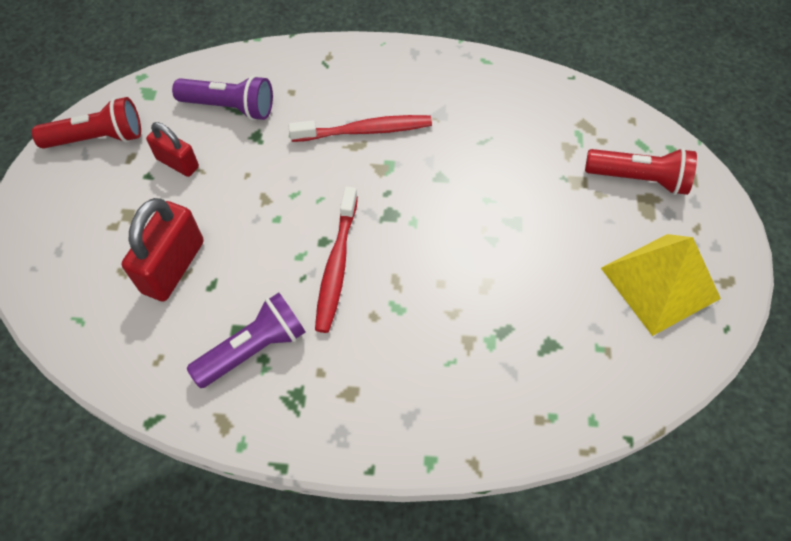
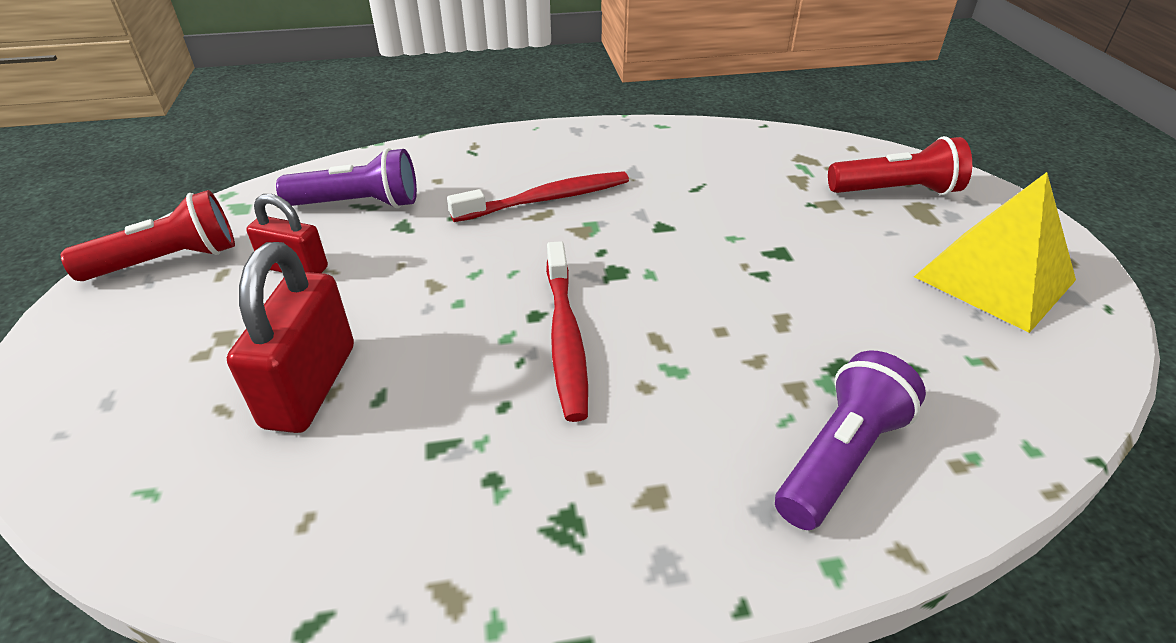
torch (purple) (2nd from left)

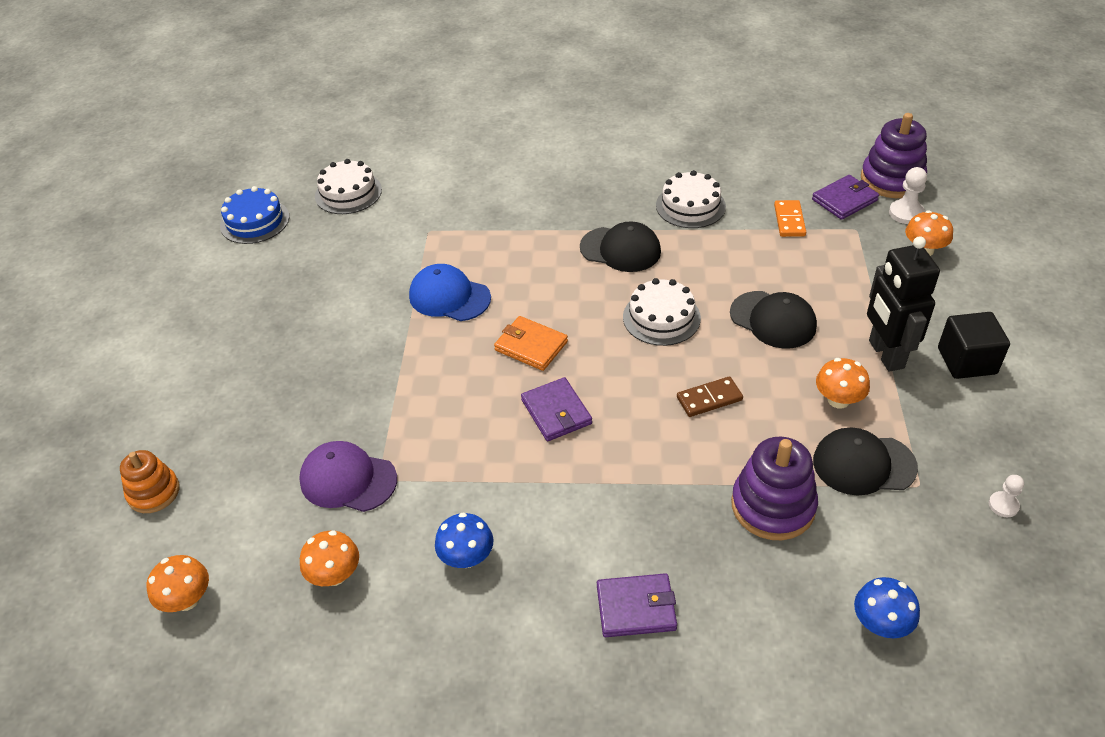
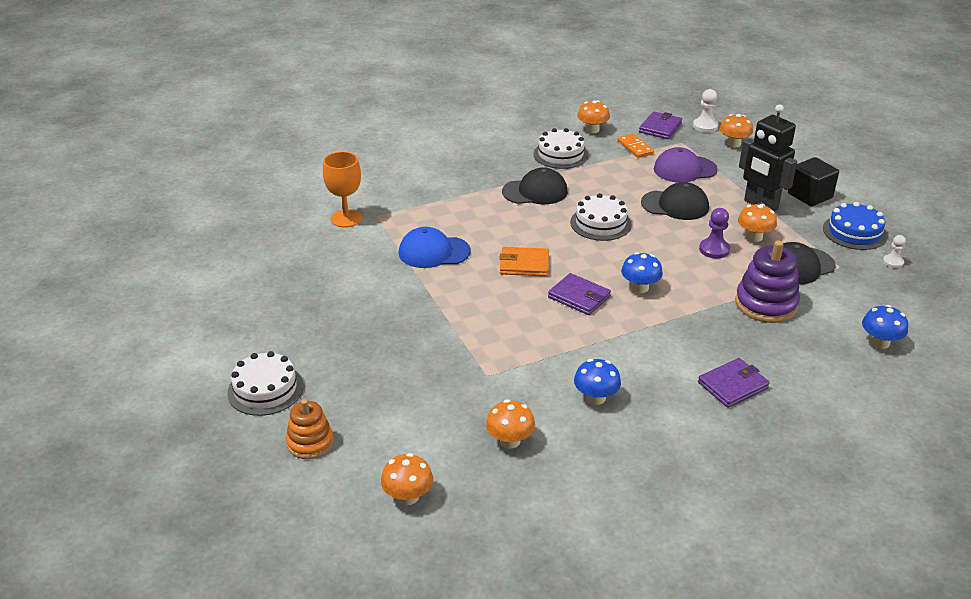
gateau (pure white) (1st from left)
chalice (orange)
mushroom (orange) (3rd from left)
mushroom (blue) (2nd from left)
baseball cap (purple)
pawn (purple)
gateau (blue)
domino tile (russet)
stacking rings (purple) (2nd from left in the first image)

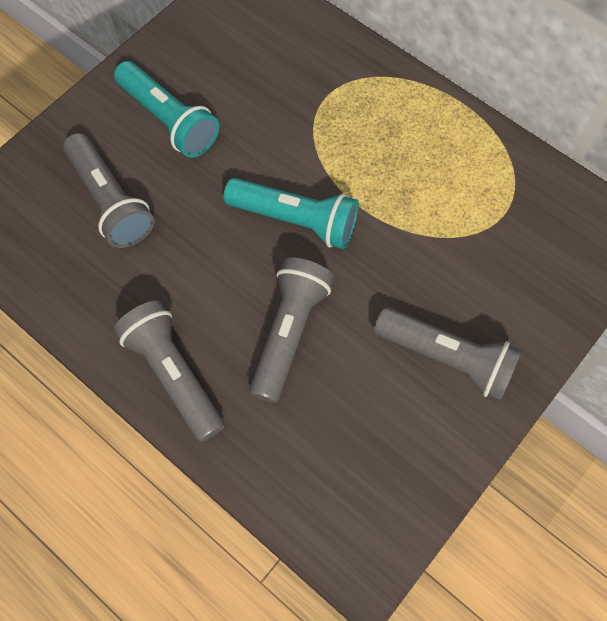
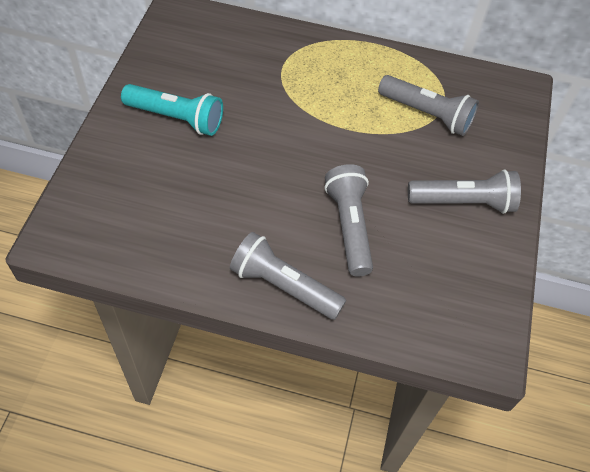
torch (ash-grey) (3rd from left)
torch (turquoise) (2nd from left in the first image)

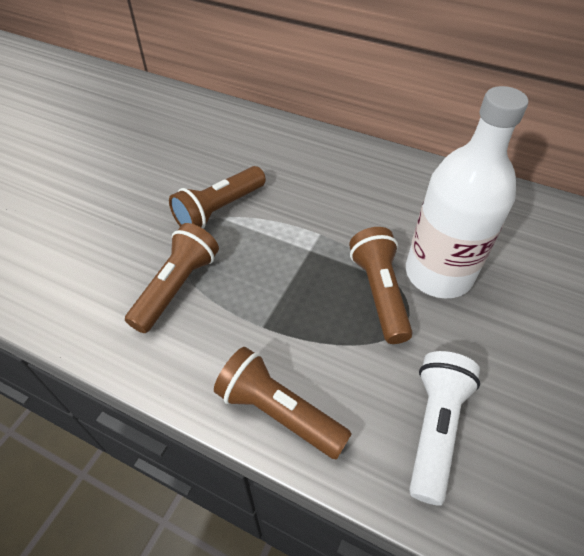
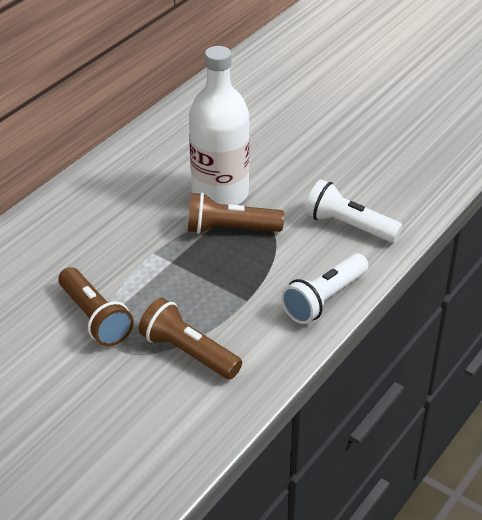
torch (pure white) (1st from left)

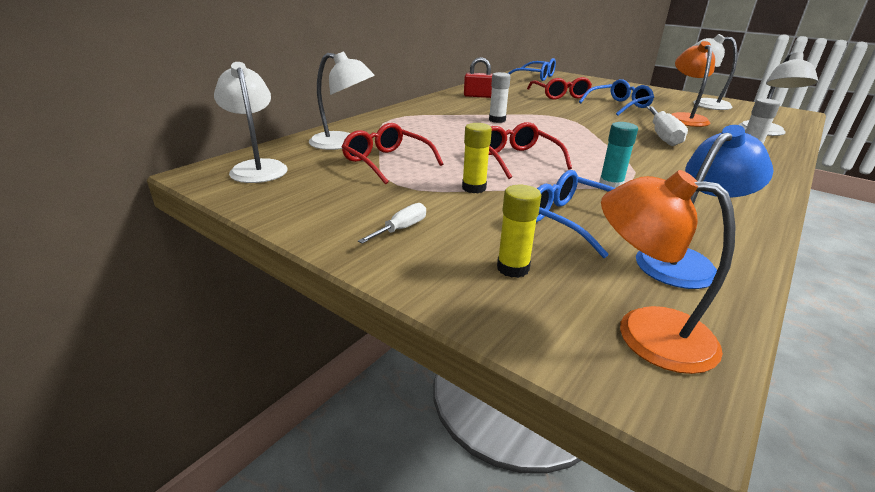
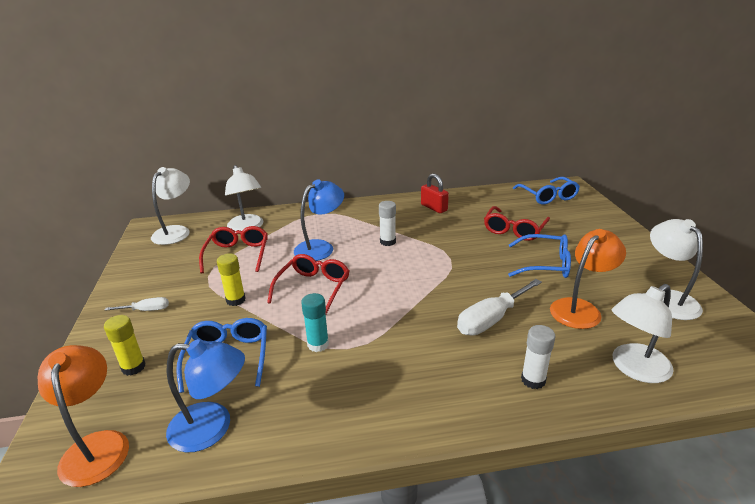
desk lamp (blue) (2nd from left)

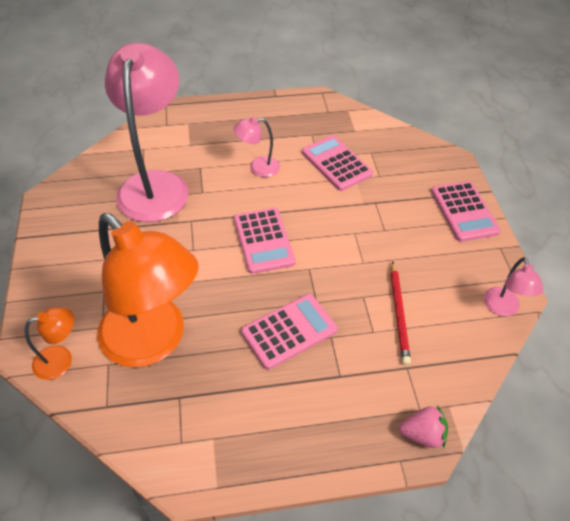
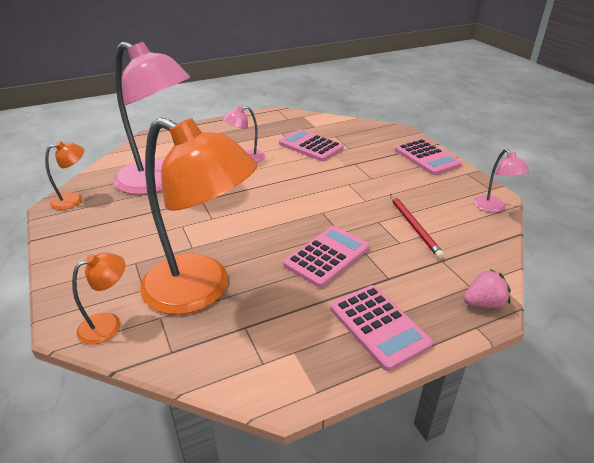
desk lamp (orange) (1st from left)
desk lamp (pink) (1st from left)
pocket calculator (pink) (3rd from left)

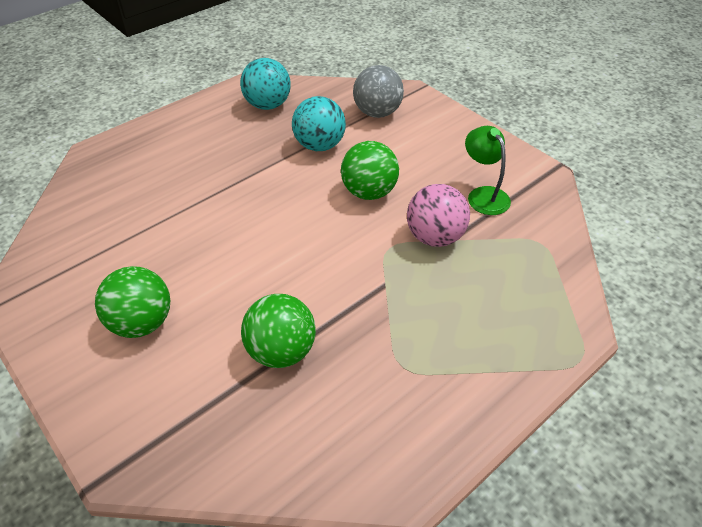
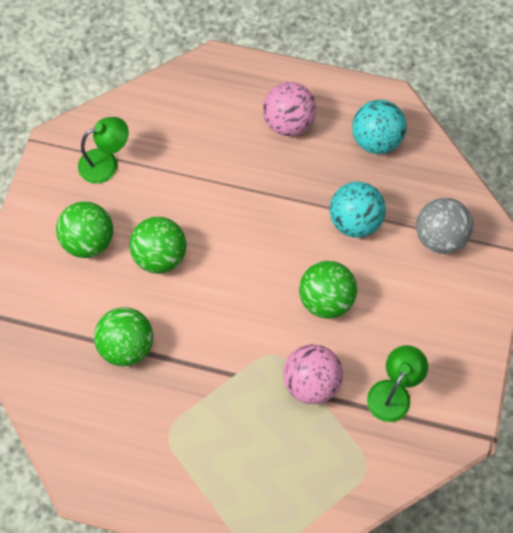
desk lamp (green) (1st from left)
ball (green) (3rd from left)
ball (pink) (1st from left)

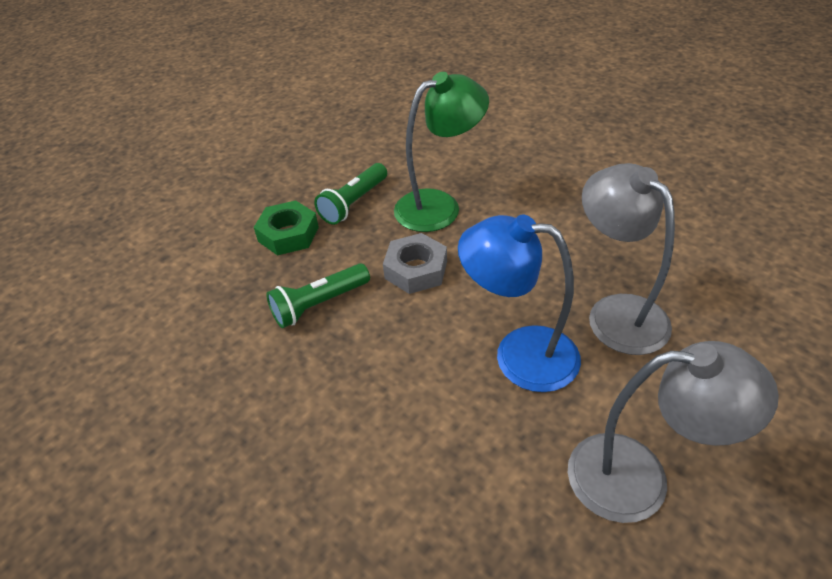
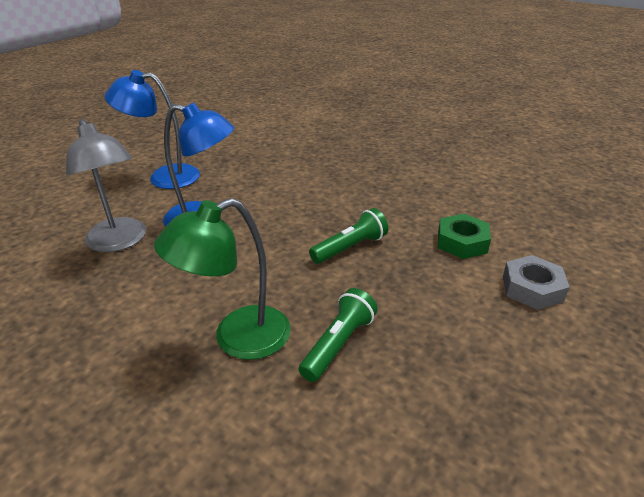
desk lamp (blue) (1st from left)
nut (green)
nut (ash-grey)

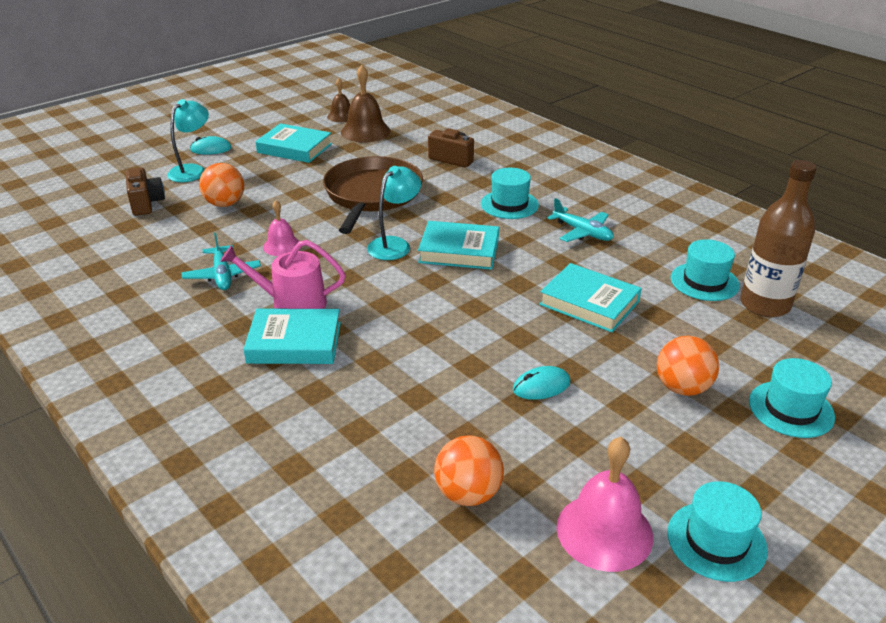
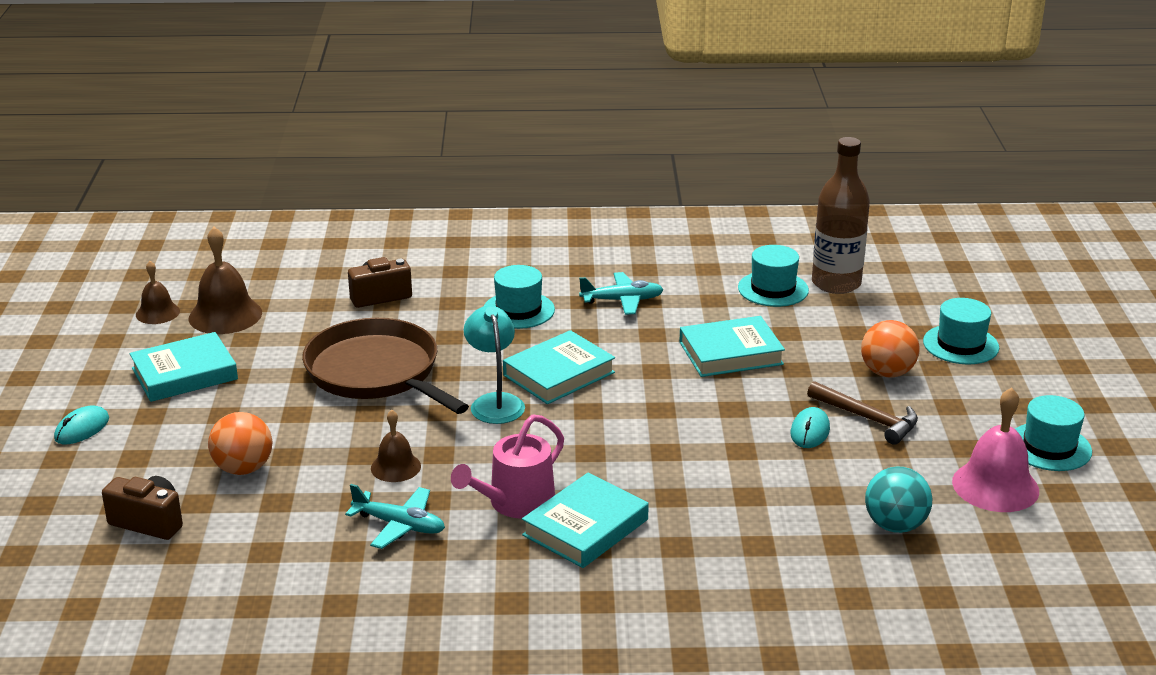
hand bell (russet) (3rd from left)
claw hammer (russet)
ball (turquoise)
desk lamp (turquoise) (1st from left in the first image)

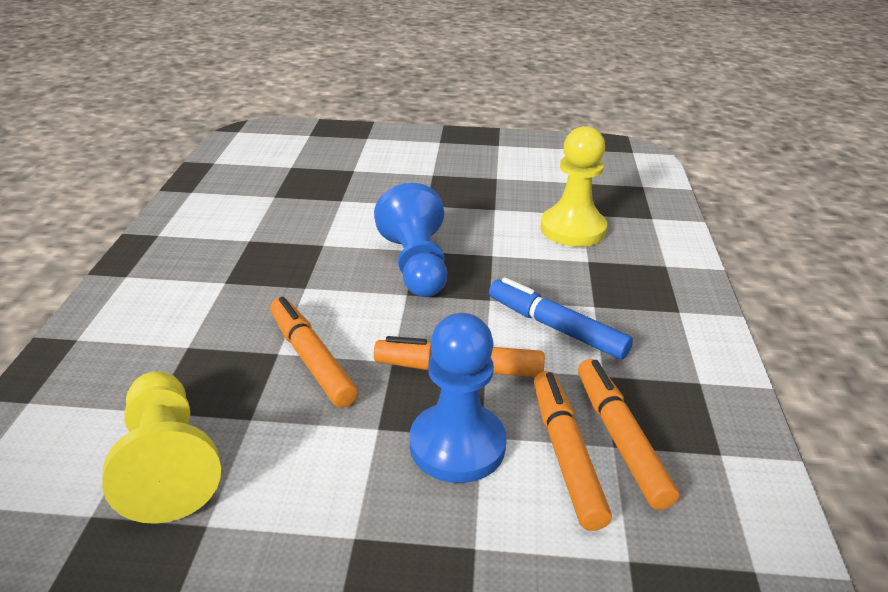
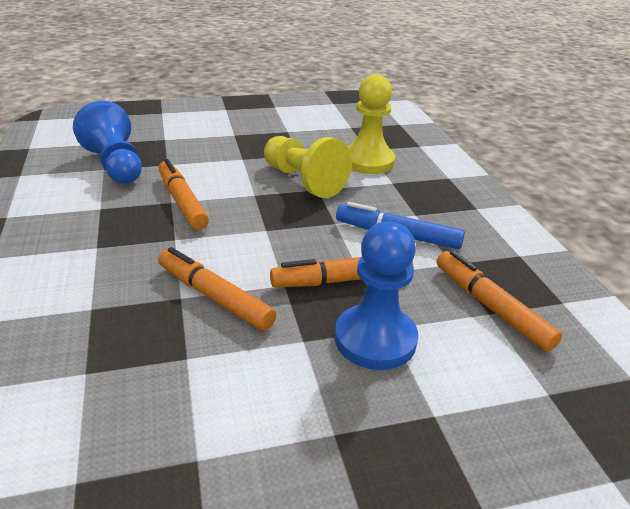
pawn (blue) (1st from left)
felt pen (orange) (1st from left)
pawn (yellow) (1st from left)

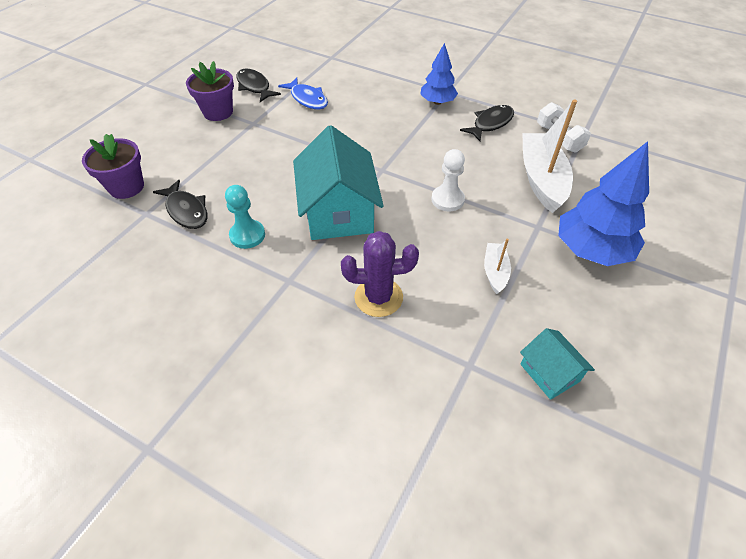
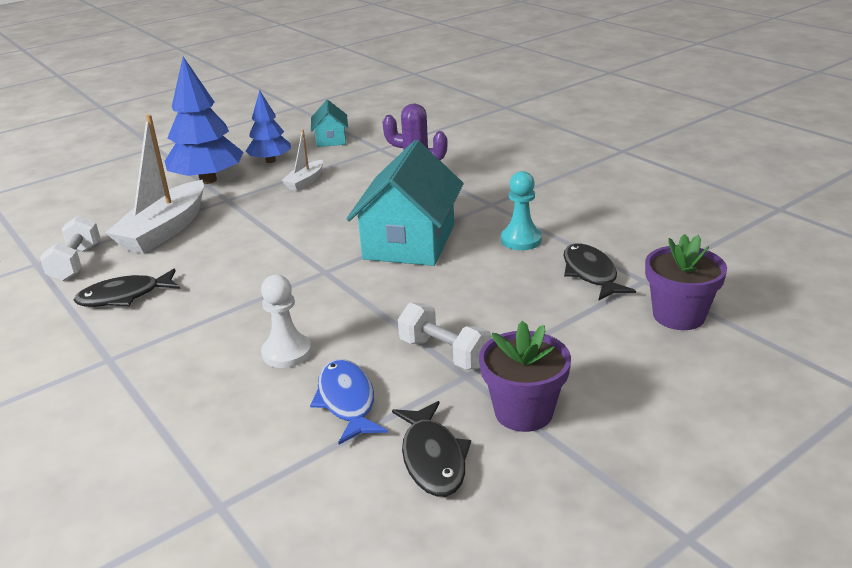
toy tree (blue) (2nd from left)
pawn (pure white)
free weight (pure white) (2nd from left)

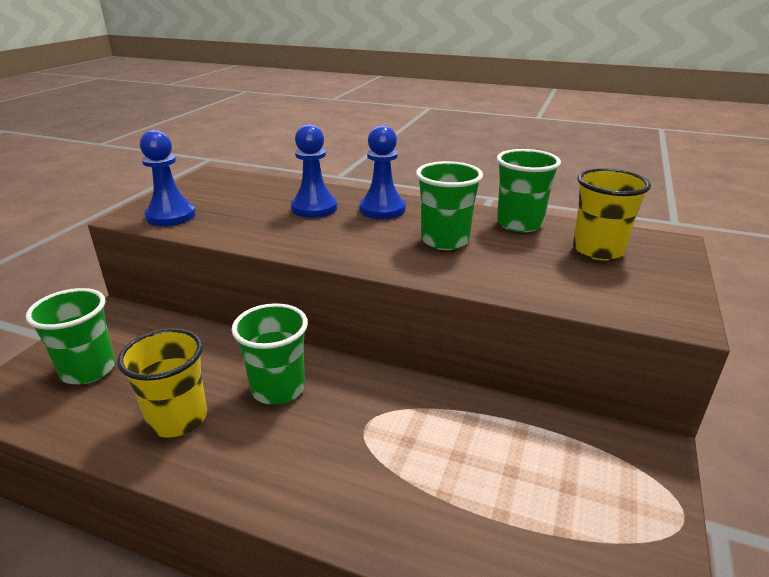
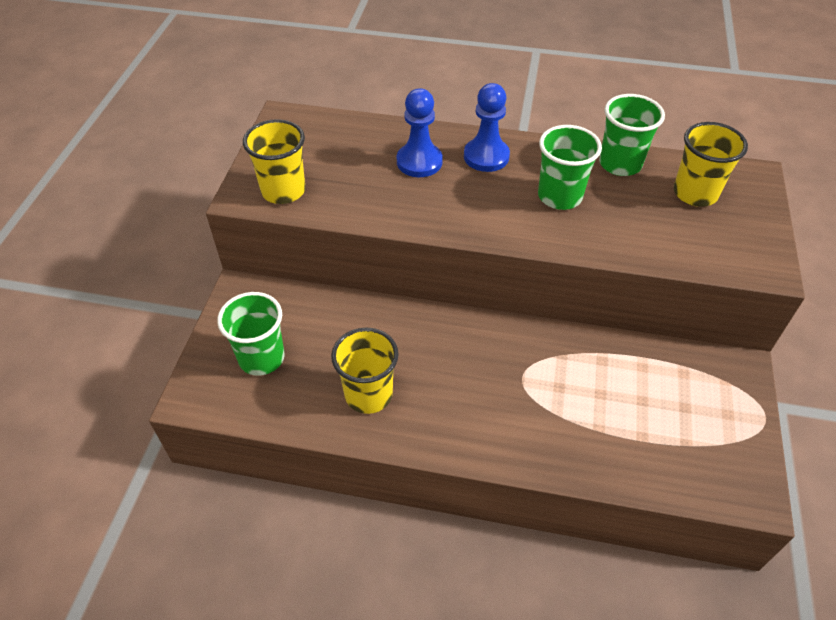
tumbler (yellow) (1st from left)
tumbler (green) (2nd from left in the first image)

